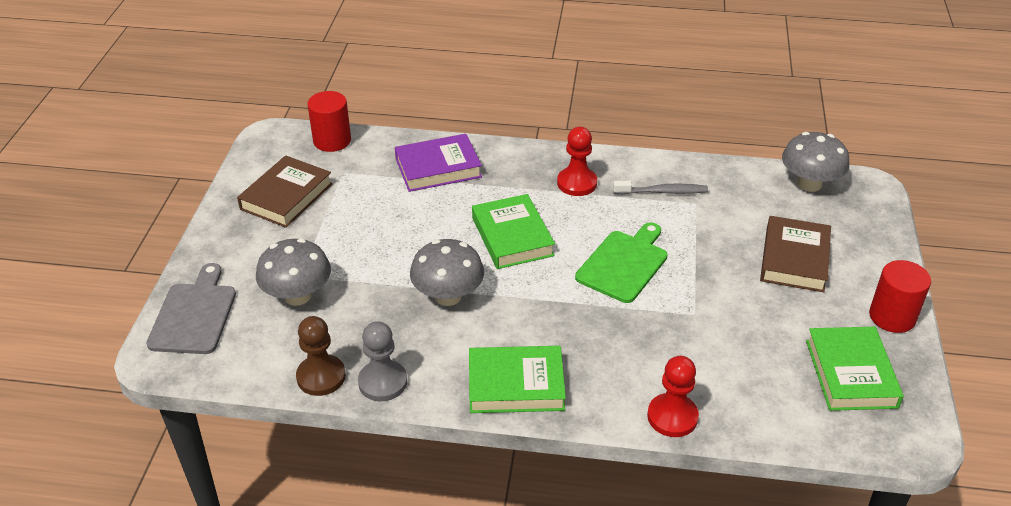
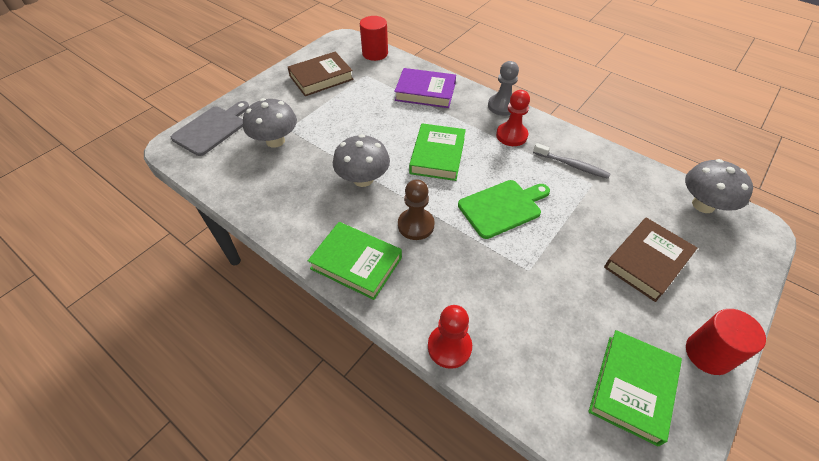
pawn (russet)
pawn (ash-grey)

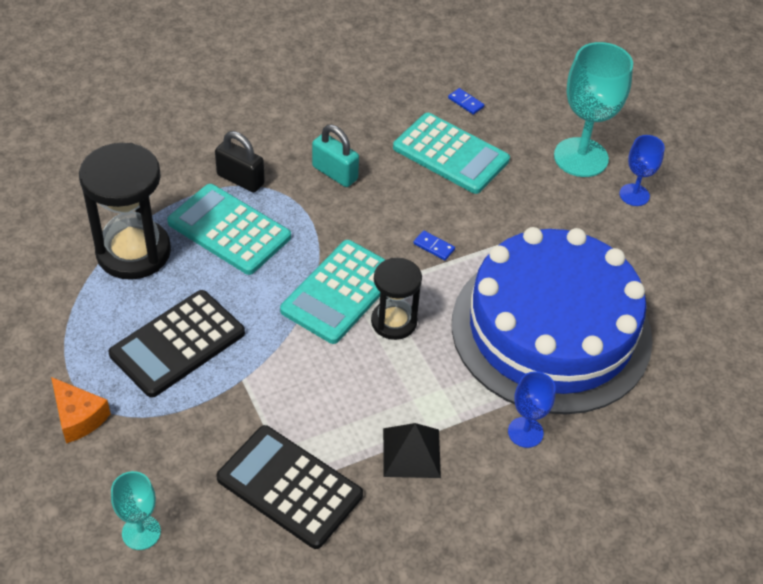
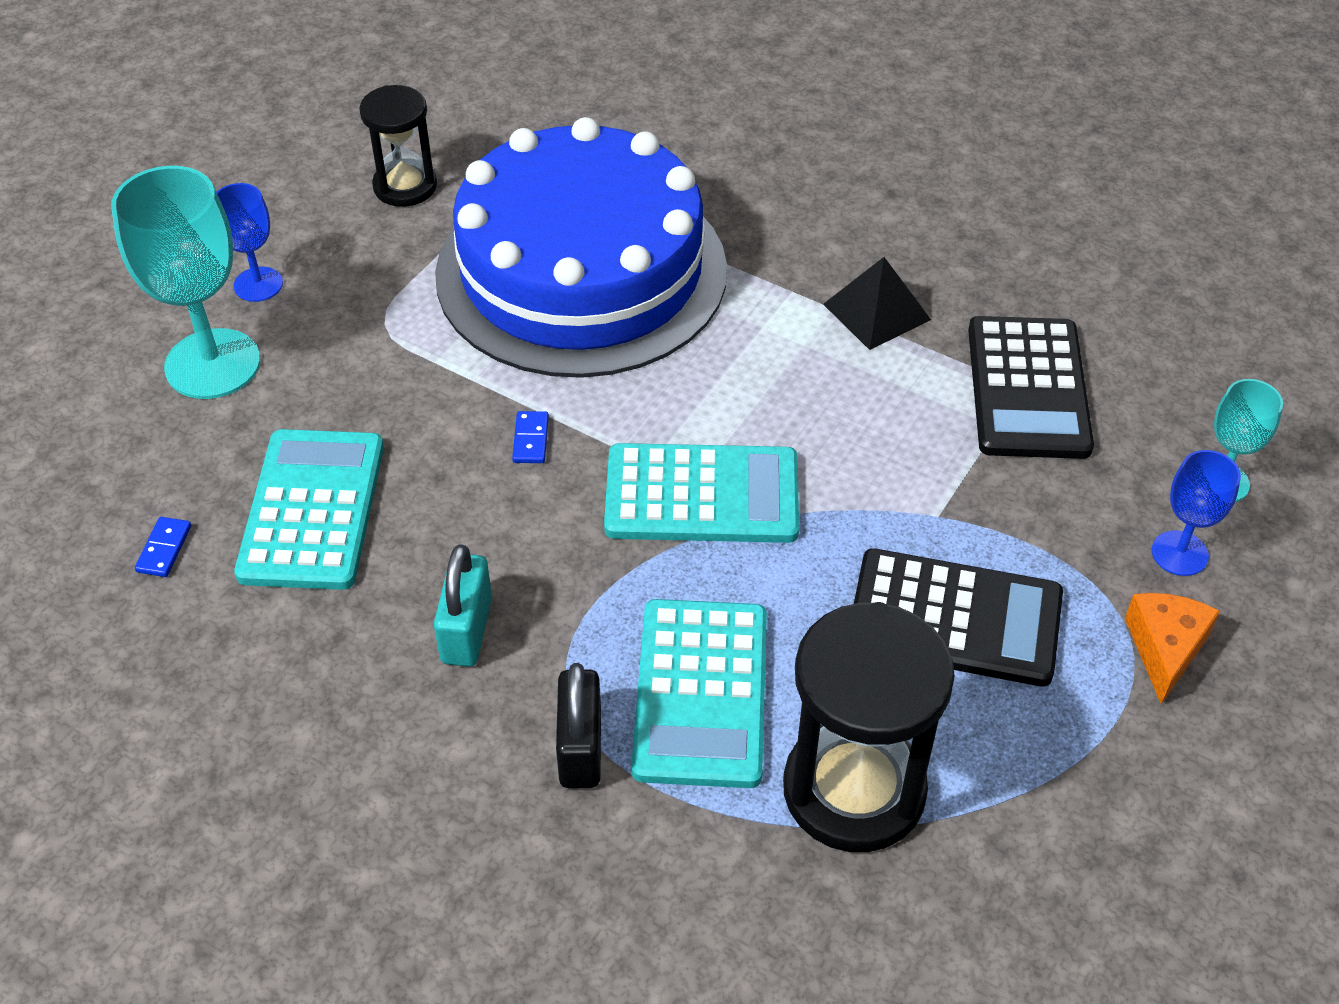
hourglass (jet-black) (1st from left)
chalice (blue) (2nd from left)

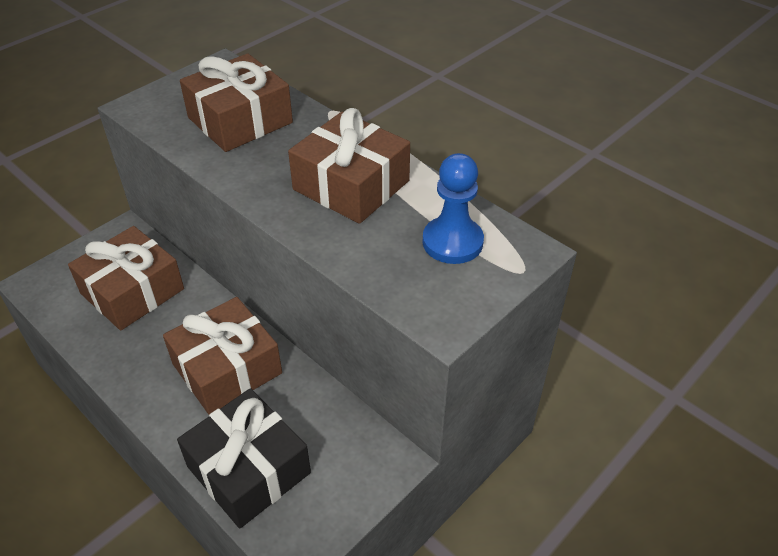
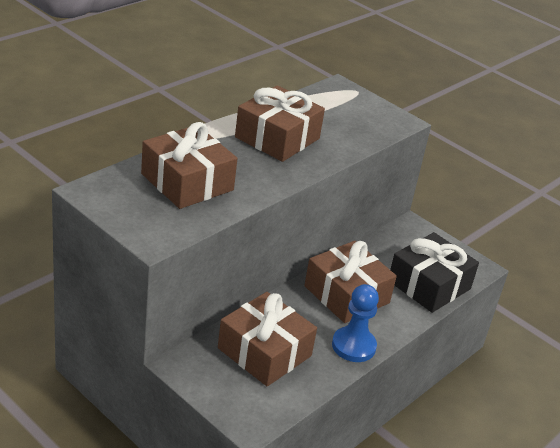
pawn (blue)

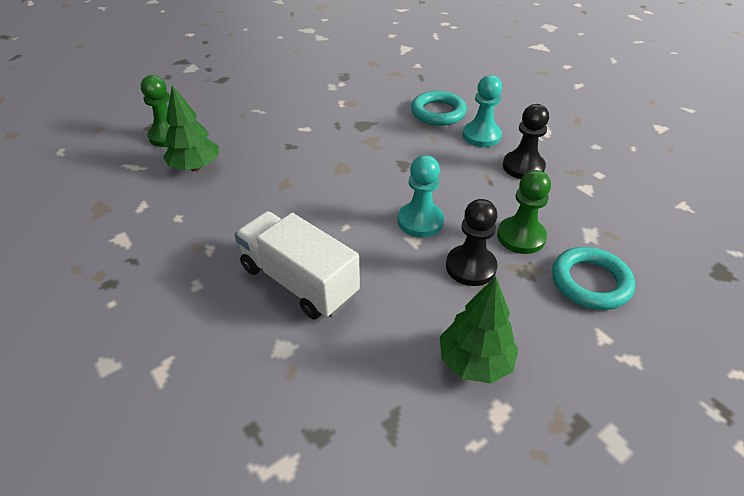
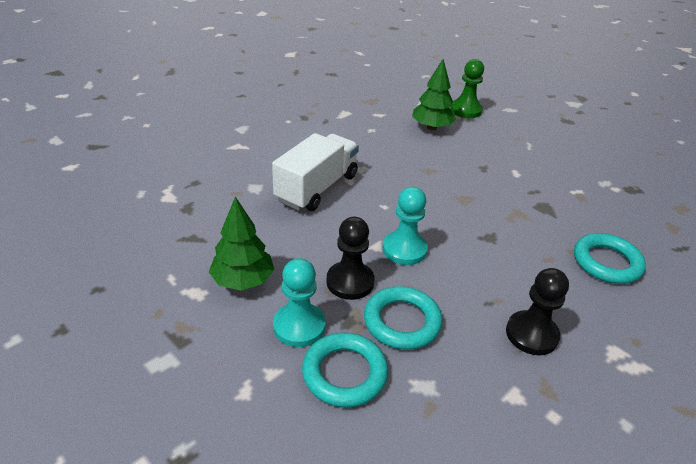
pawn (turquoise) (1st from left)
ring (turquoise) (2nd from left)

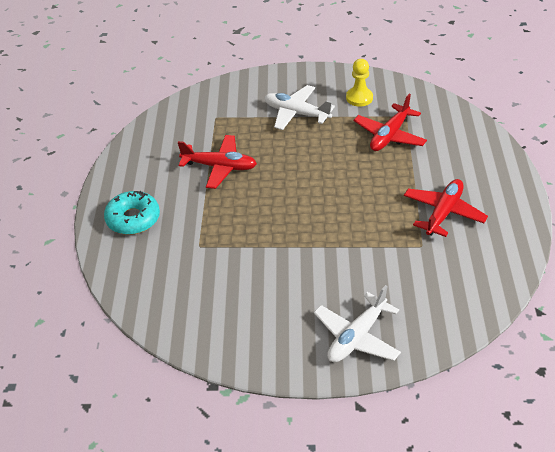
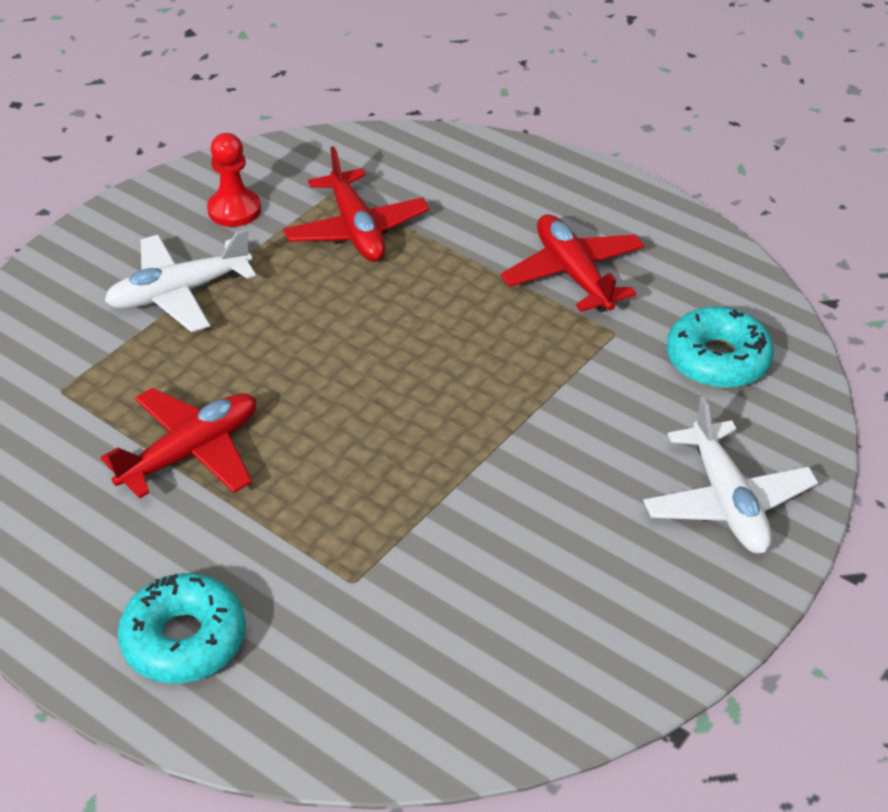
pawn (scarlet)
glazed donut (turquoise) (2nd from left)

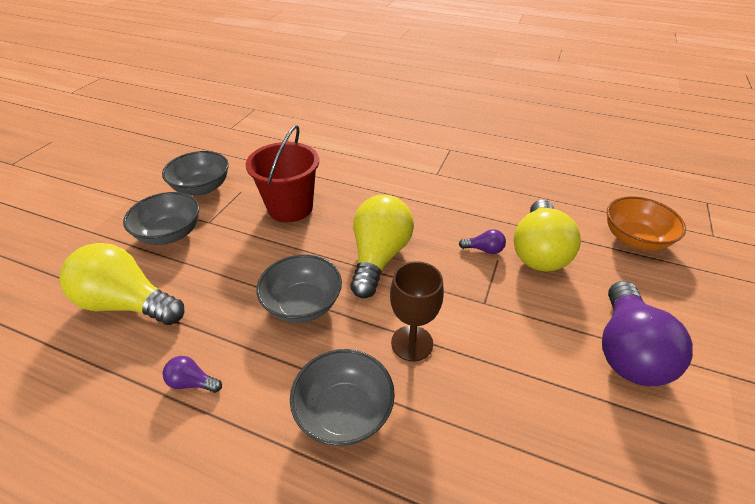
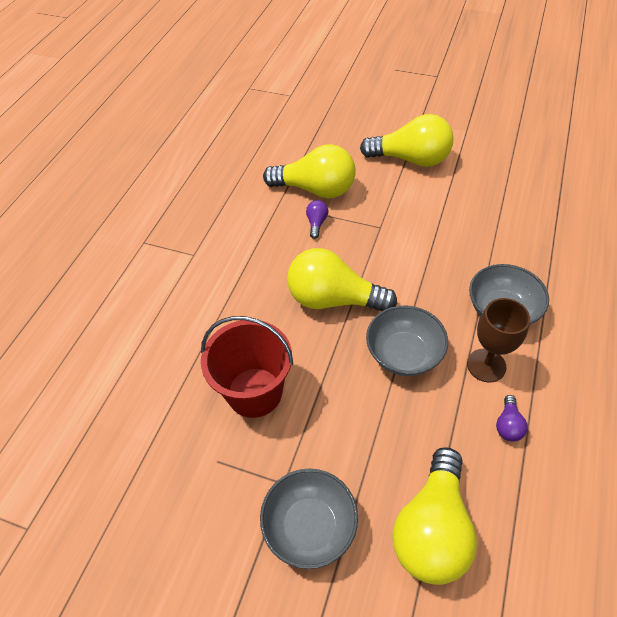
bulb (yellow) (3rd from left)
chalice (russet)
bowl (ash-grey) (2nd from left in the first image)
bowl (orange)

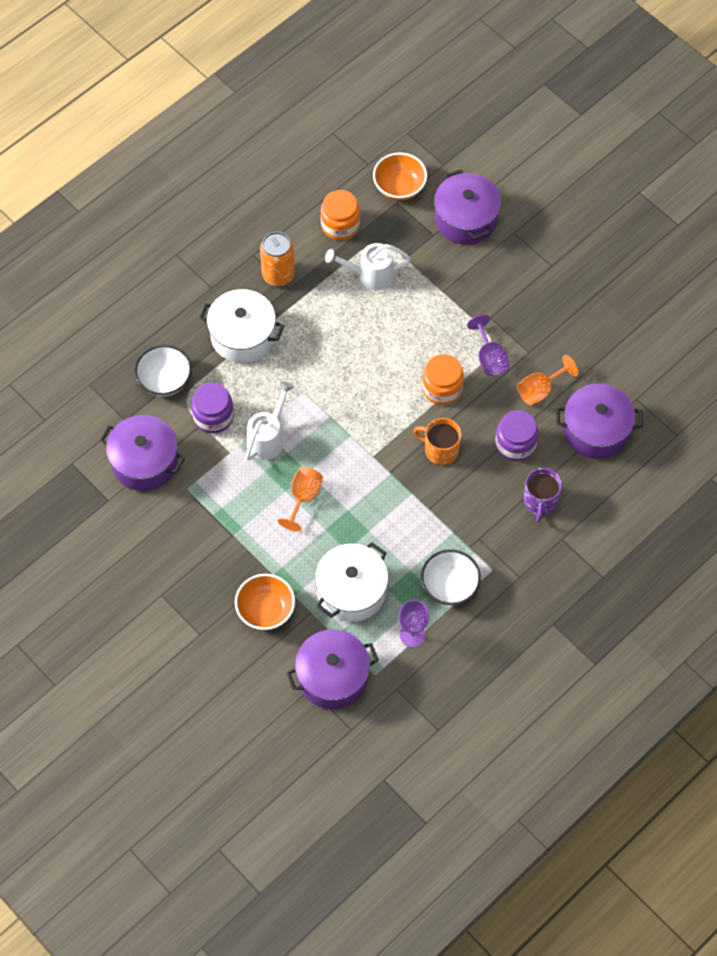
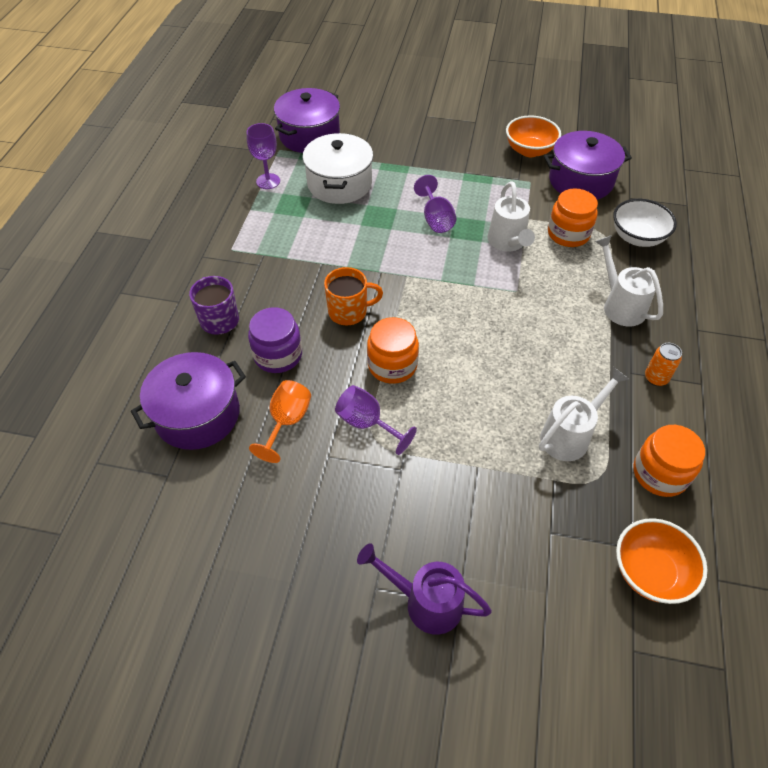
sprinkling can (purple)
chalice (purple) (3rd from left)
bowl (orange) (1st from left)
jar (orange) (2nd from left)
sprinkling can (pure white) (3rd from left)
soda can (orange)
bowl (pure white) (2nd from left in the first image)
cooking pot (purple) (3rd from left in the first image)

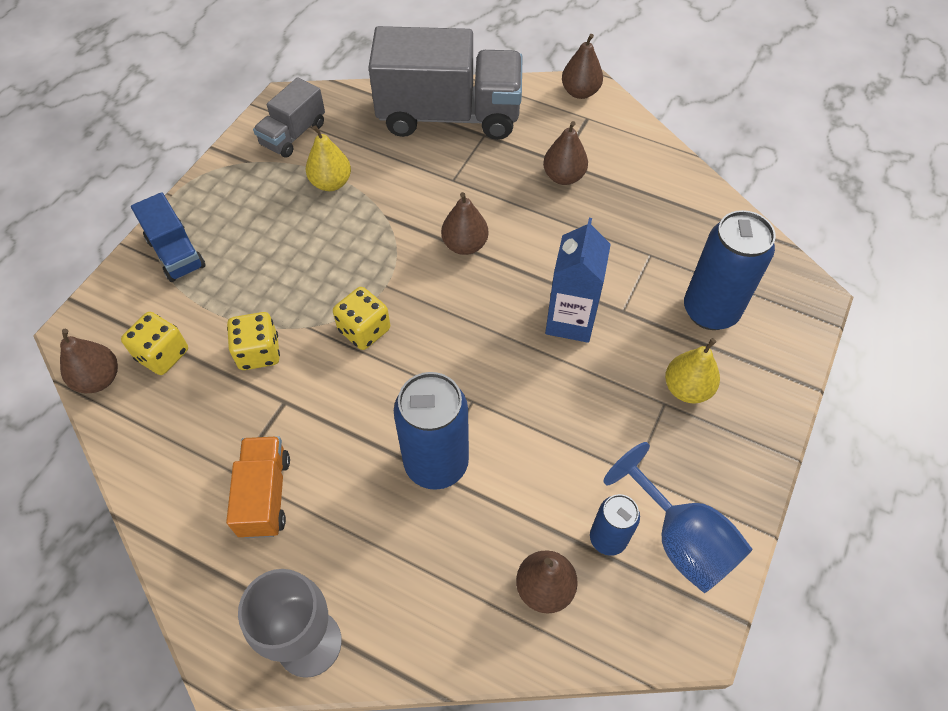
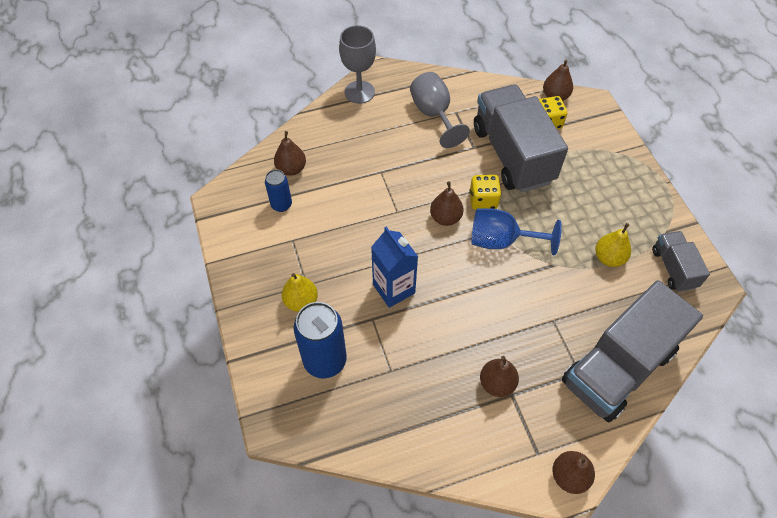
chalice (ash-grey) (2nd from left)
pear (russet) (2nd from left)
chalice (blue)
lorry (ash-grey) (1st from left)
lorry (blue)
soda can (blue) (1st from left in the first image)

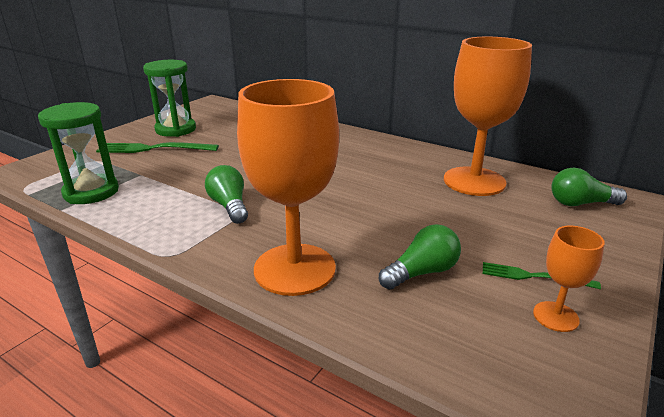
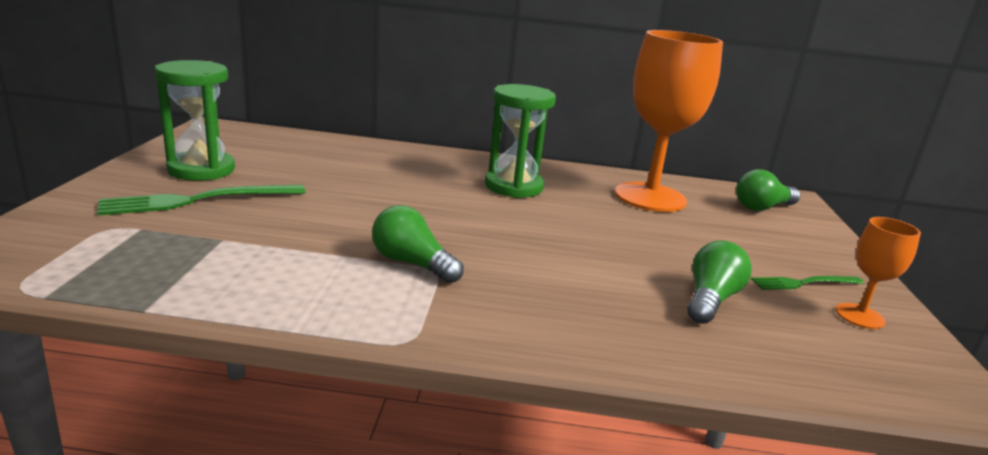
hourglass (green) (2nd from left)
chalice (orange) (1st from left in the first image)

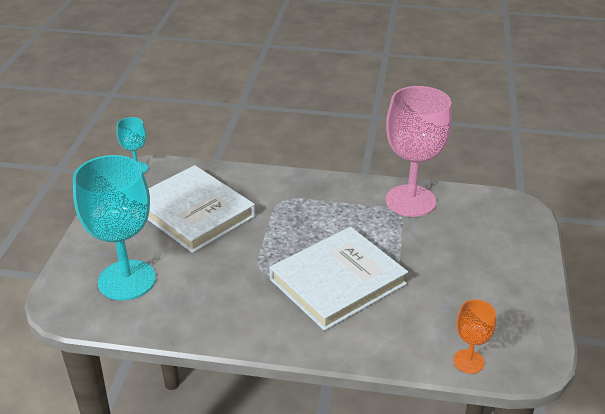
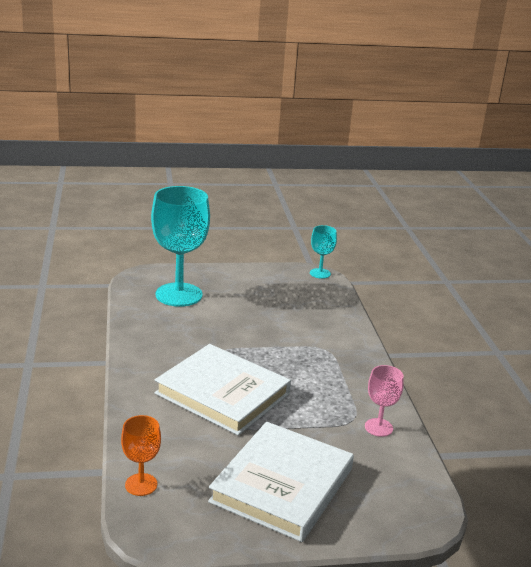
book (pure white) (2nd from left)
chalice (pink)

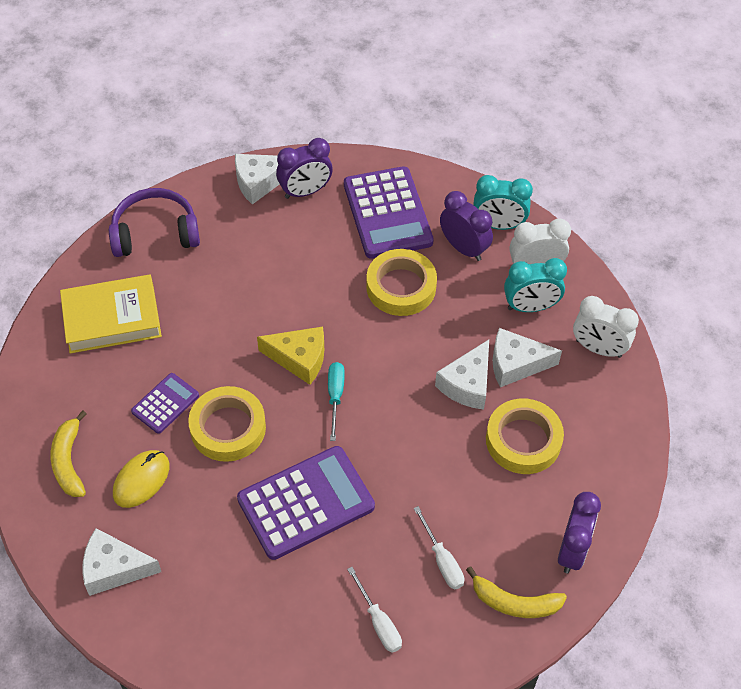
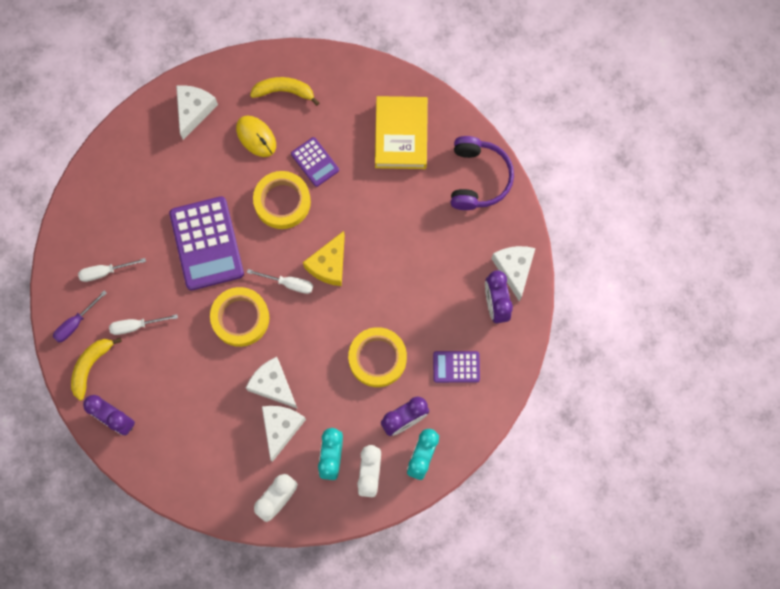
screwdriver (purple)
roll of tape (yellow) (1st from left)
screwdriver (pure white) (3rd from left)
pocket calculator (purple) (3rd from left)

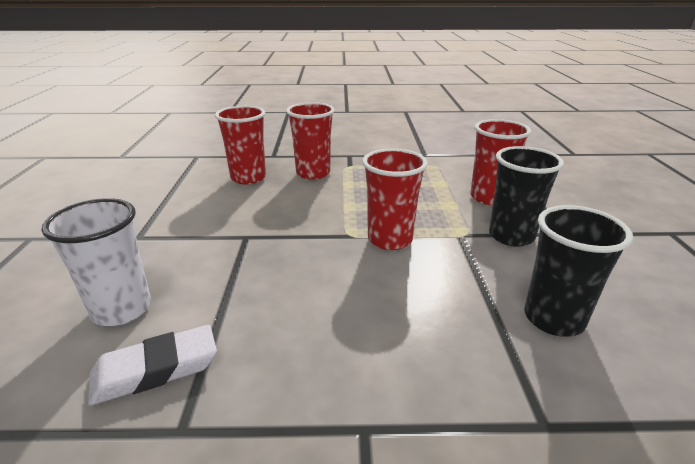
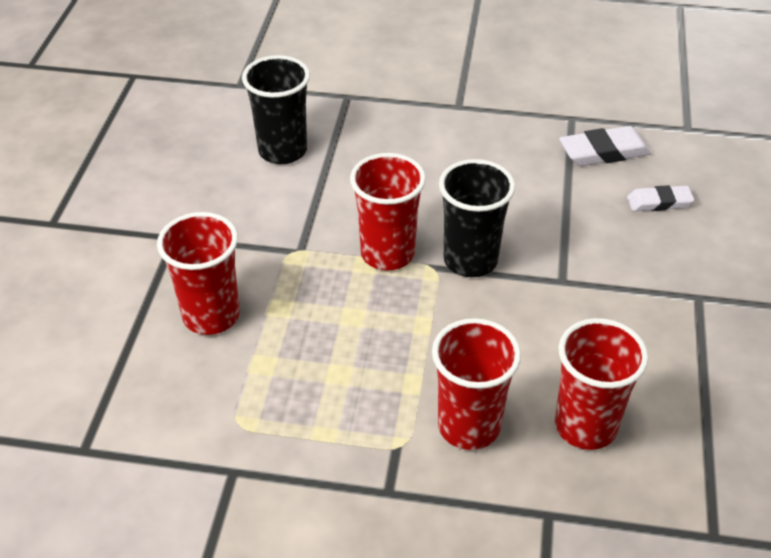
tumbler (jet-black) (2nd from left)
eraser (pure white) (2nd from left)

